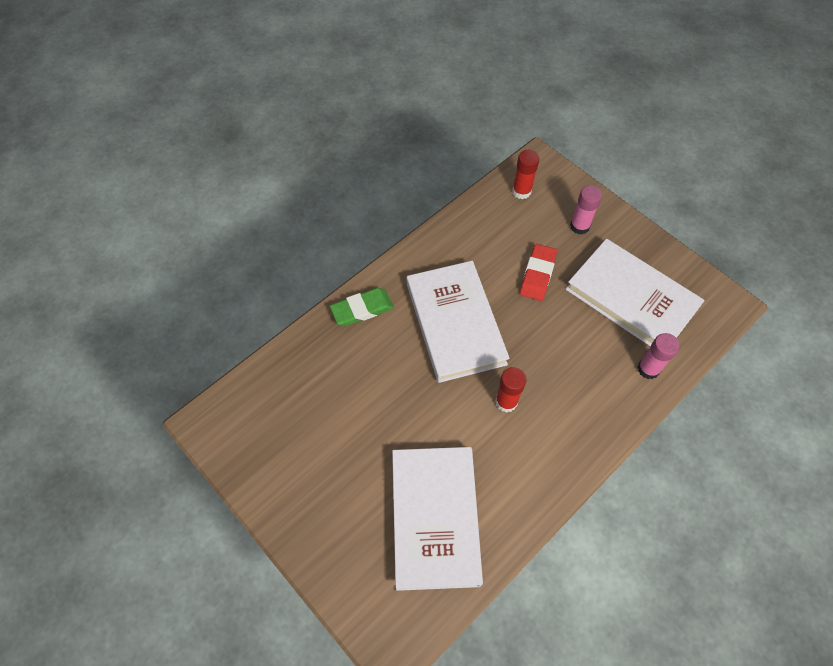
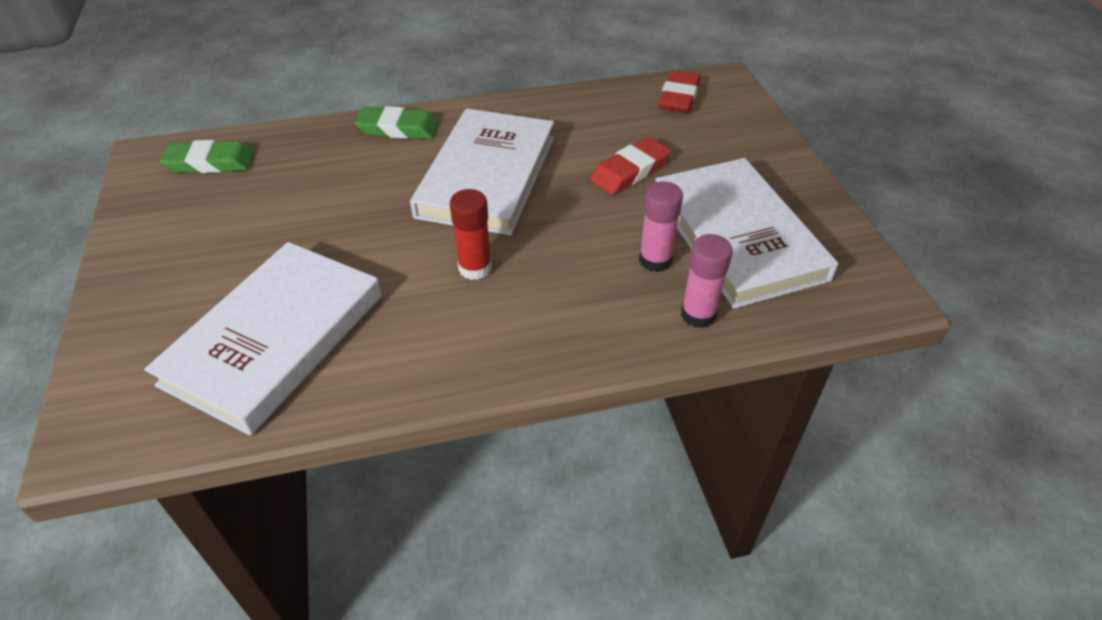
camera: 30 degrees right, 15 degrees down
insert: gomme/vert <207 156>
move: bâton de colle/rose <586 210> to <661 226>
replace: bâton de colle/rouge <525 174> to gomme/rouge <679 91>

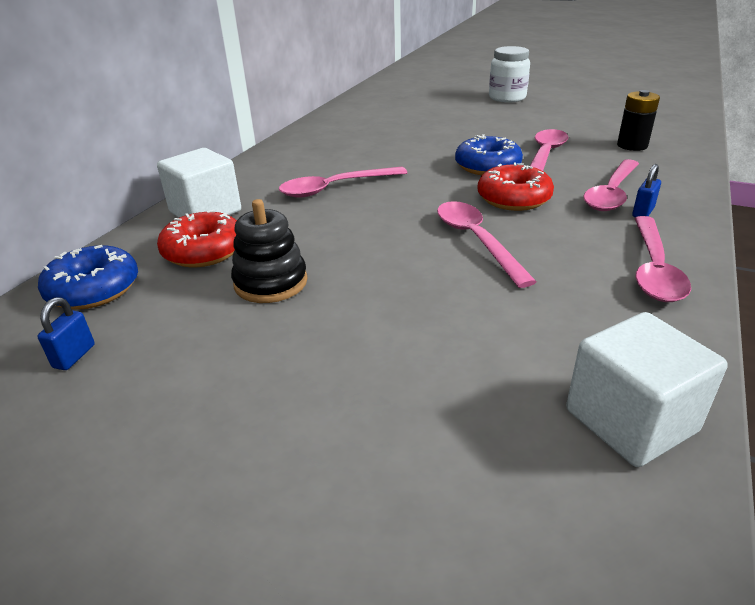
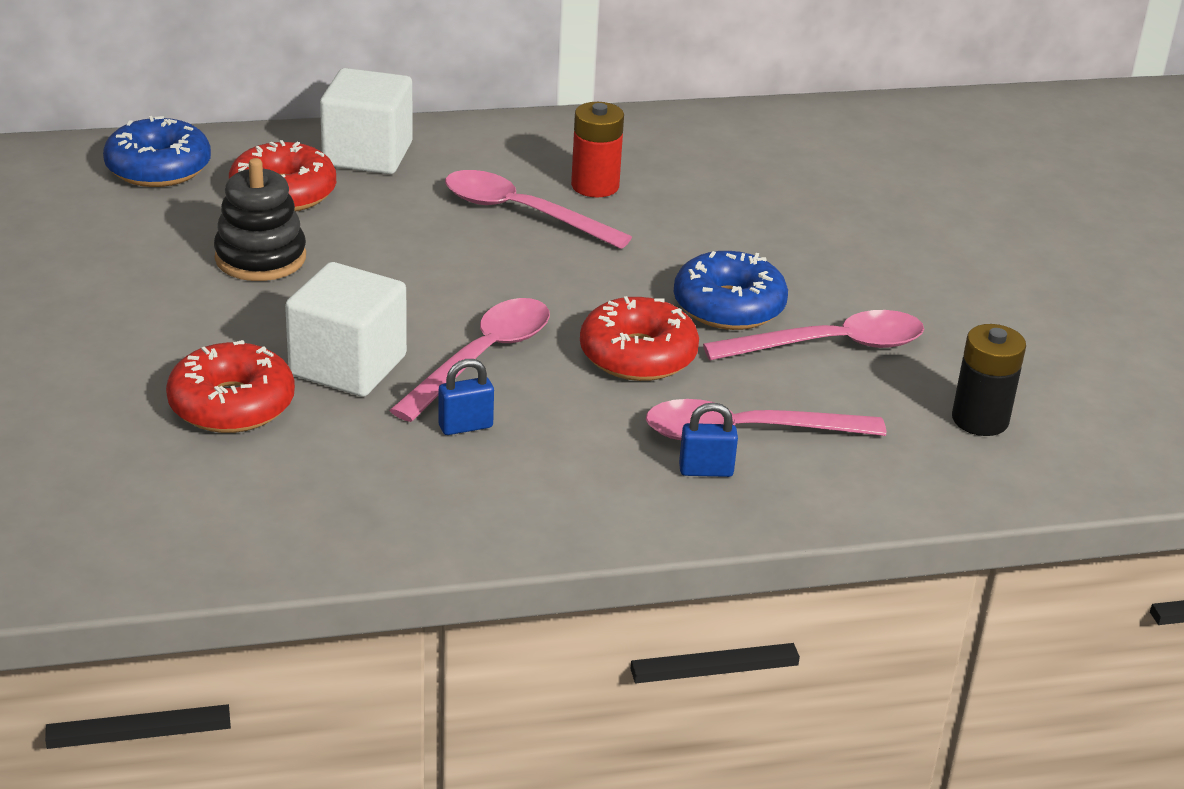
camera: 50 degrees right, 0 degrees up
delete: bocal/blanc <509 74>; cuillère/rose <662 259>
insert: beignet/rouge <230 386>; pile/rouge <597 149>
move: cadenas/bleu <66 333> to <466 397>; cube/blanc <647 389> to <346 329>

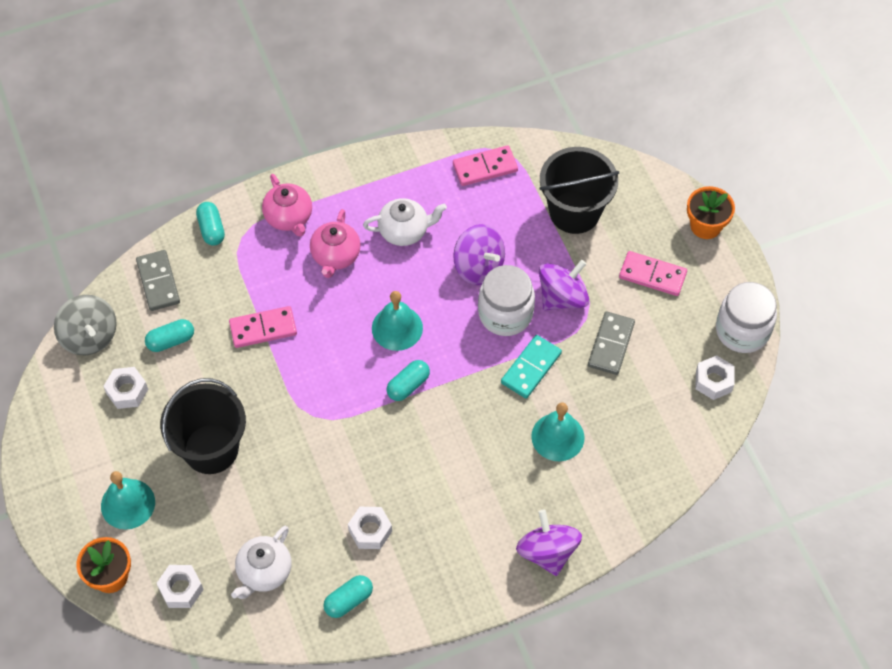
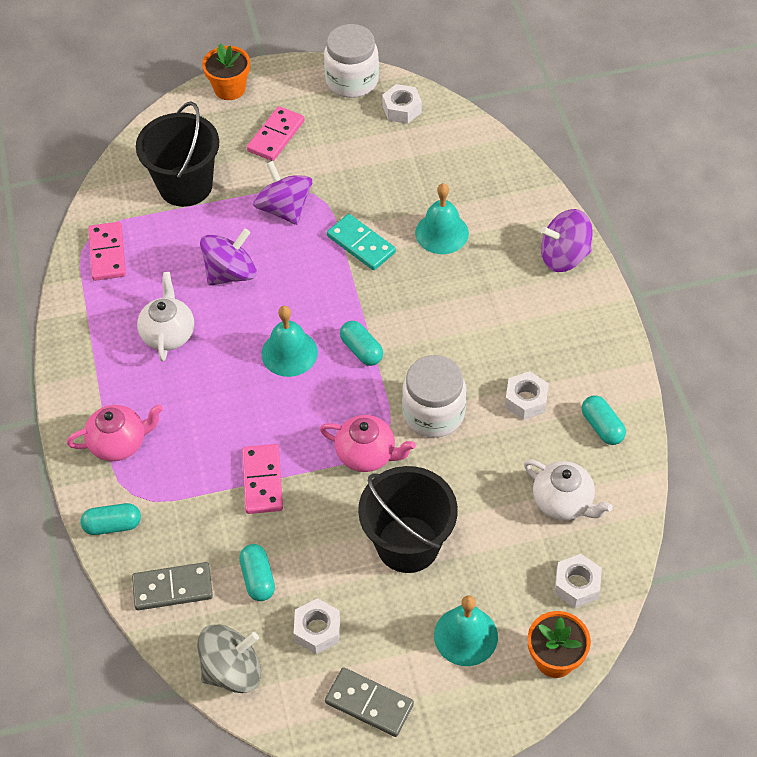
camera: 80 degrees left, 5 degrees down
move: théière/rose <335 243> to <368 443>; bocal/blanc <506 300> to <434 396>; domino/gris <611 343> to <369 702>

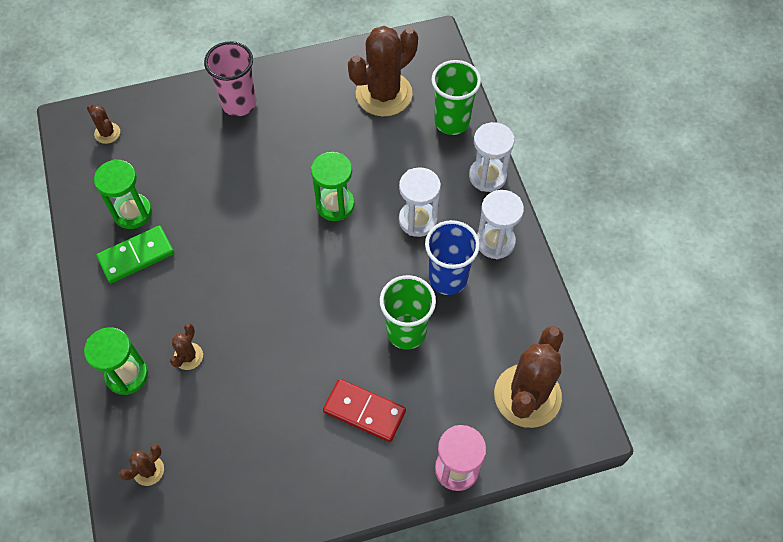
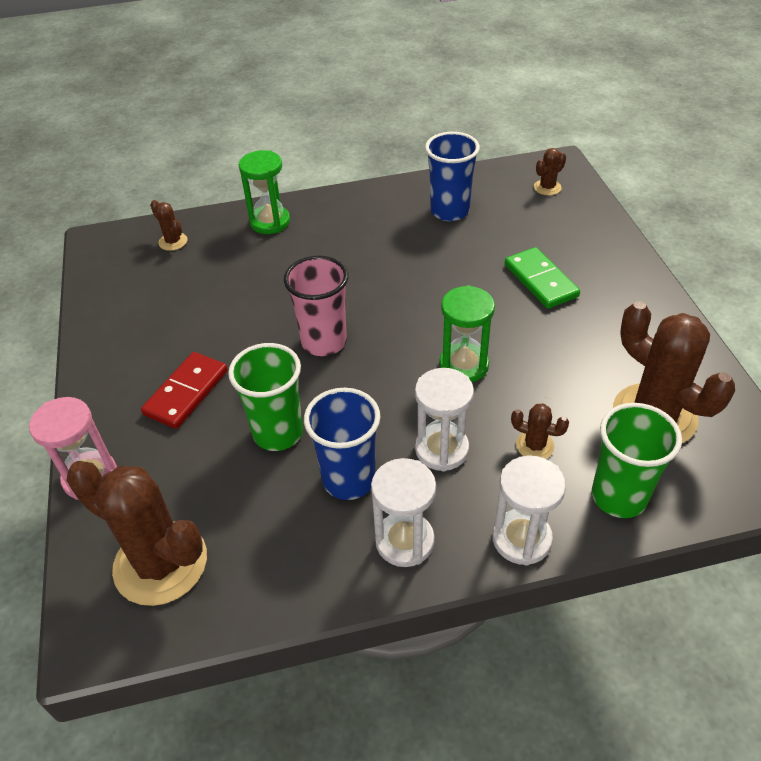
camera: 95 degrees right, 15 degrees down
move: domino/vert <135 254> to <542 278>; cactus/marron <186 346> to <540 431>; gobelet/rose <230 78> to <316 306>
replace: sablier/vert <123 194> to gobelet/bleu <452 176>

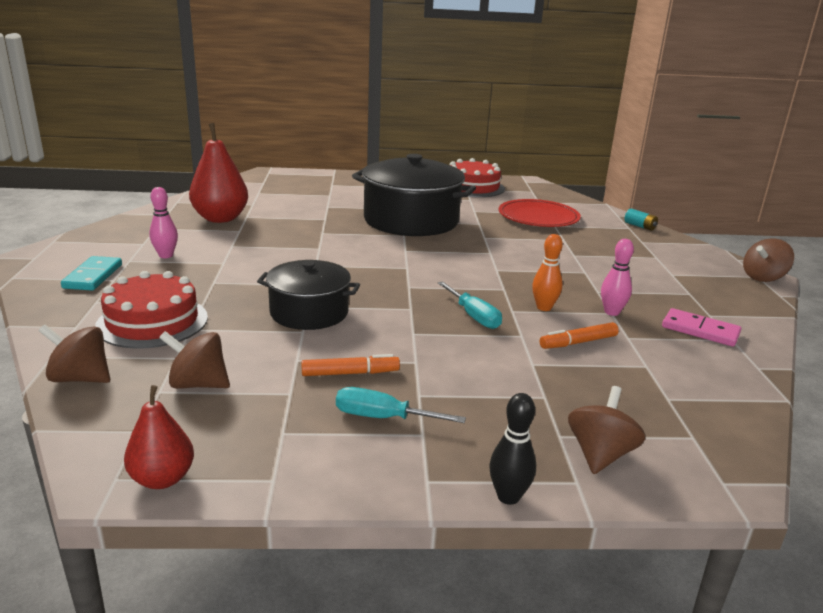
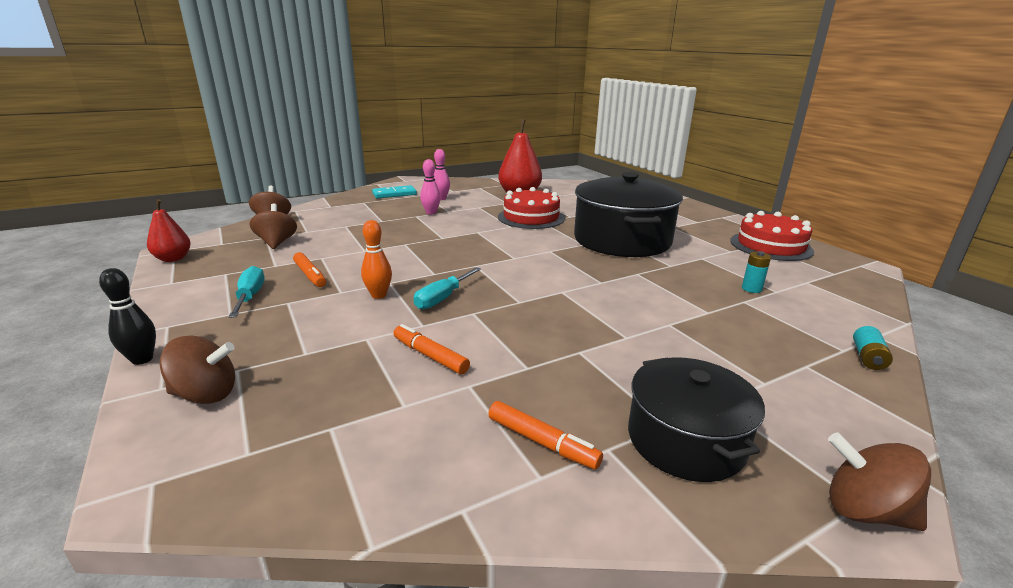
camera: 65 degrees right, 0 degrees up
move: gâteau/rouge <151 310> to <531 208>; marmite/noir <308 295> to <696 419>; quille/orange <547 272> to <376 259>; quille/rose <617 277> to <430 187>
replace: assiette/rouge <540 213> to pile/turquoise <756 272>; domino/rose <701 327> to feutre/orange <545 435>

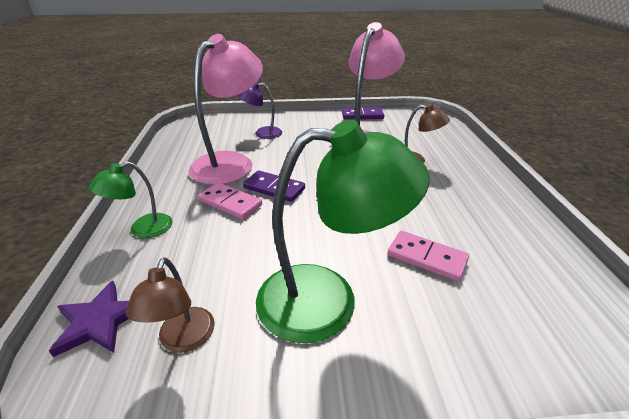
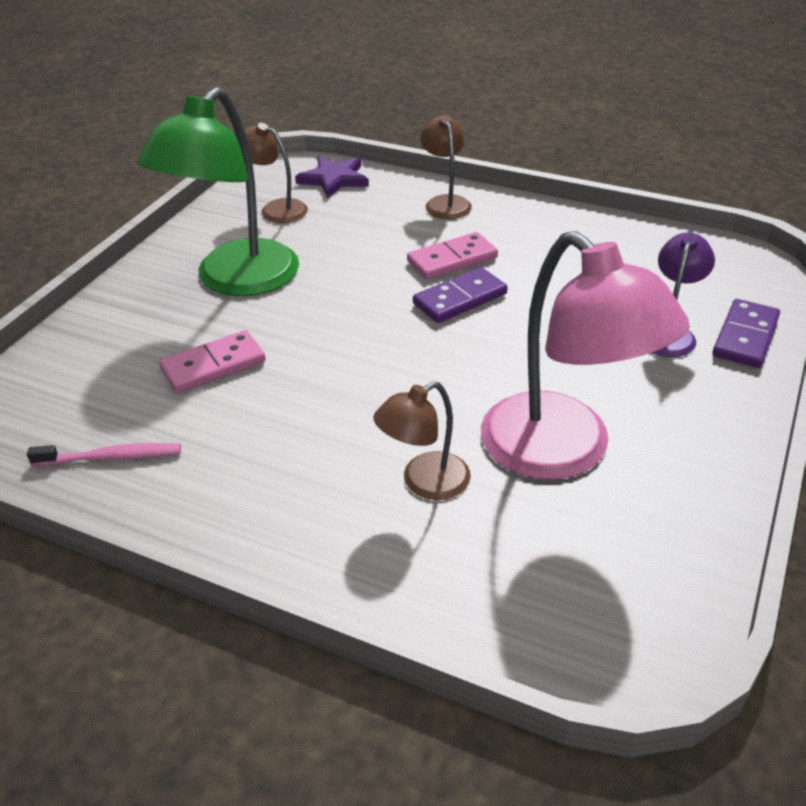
camera: 120 degrees right, 5 degrees up
delete: lampe/rose <225 109>
insert: brosse à dents/rose <104 454>
move: domino/violet <363 113> to <746 333>
recolor: lampe/vert <130 199> to lampe/marron <446 167>

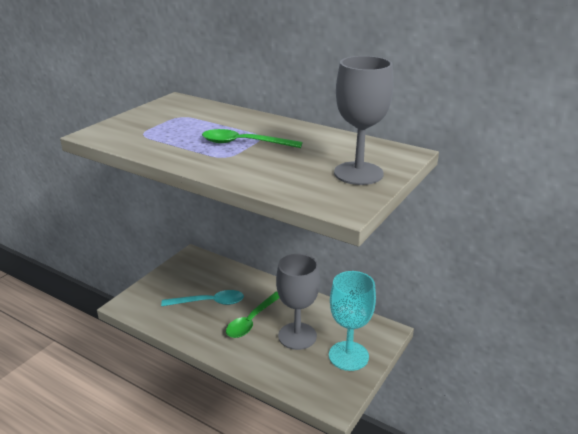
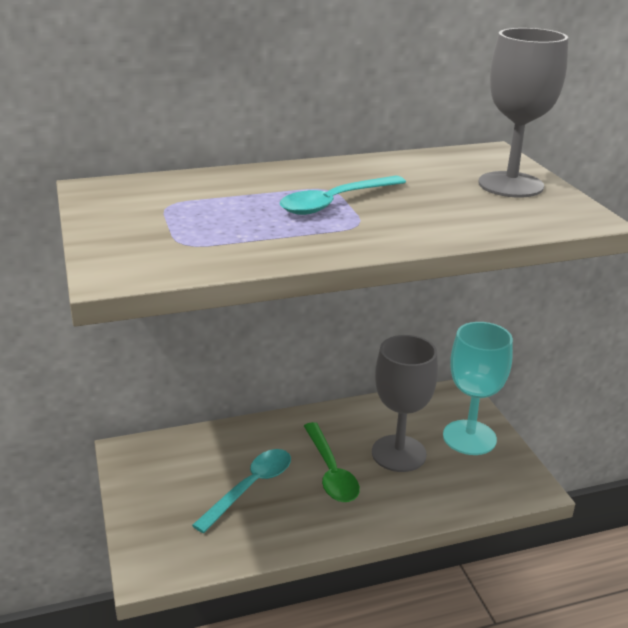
camera: 50 degrees left, 0 degrees up
recolor: cuillère/vert <252 138> to cuillère/turquoise <343 195>

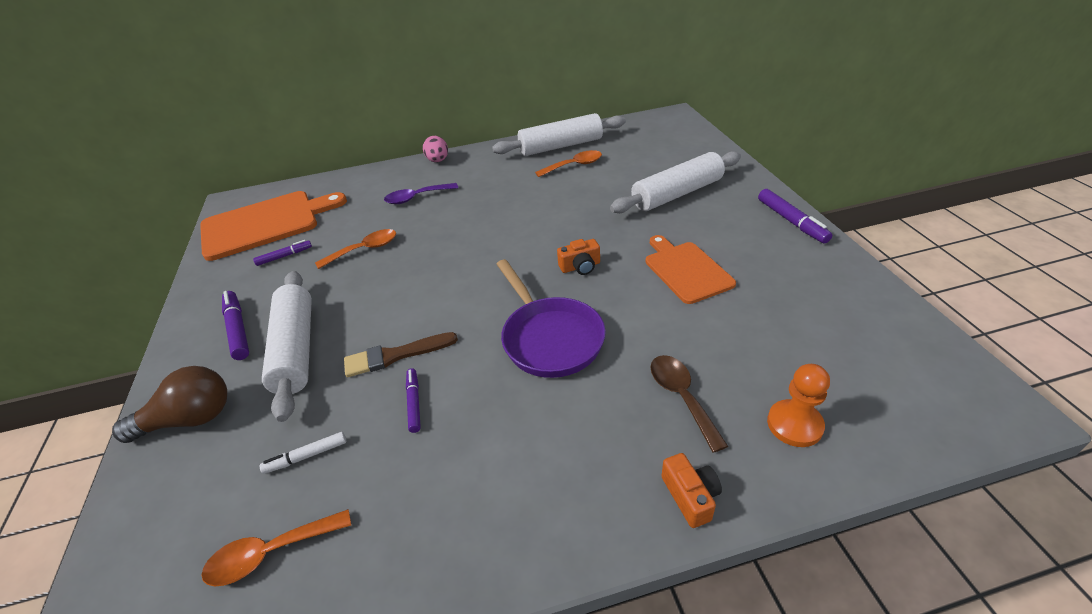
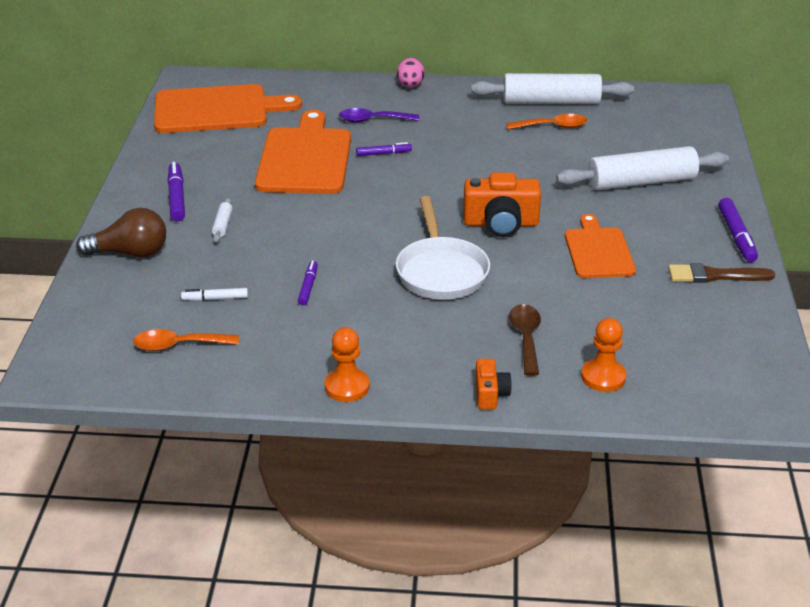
camera: 15 degrees right, 5 degrees down
insert: pion/orange <347 364>
move: feutre/violet <282 253> to <384 149>; pinceau/marron <401 354> to <721 273>
replace: cuillère/orange <355 249> to planche à découper/orange <303 152>
recolor: poêle/violet <551 318> to poêle/blanc <443 248>
resize: rouleau à pâtisserie/blanc <287 346> = <222 220> x0.40; appareil photo/orange <578 257> = <502 205> x1.83

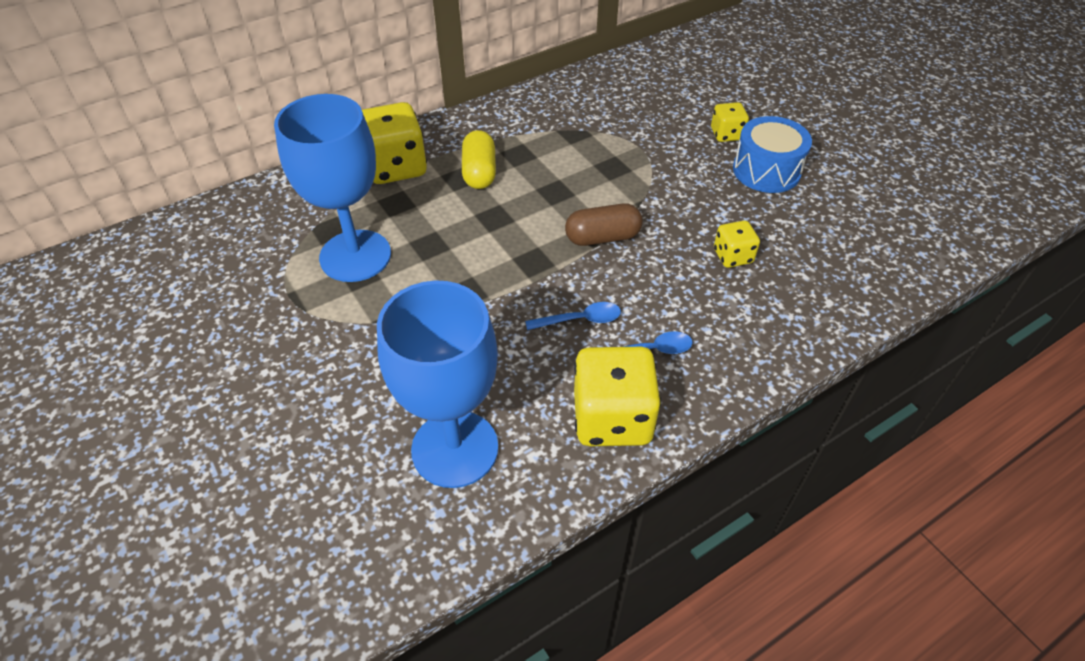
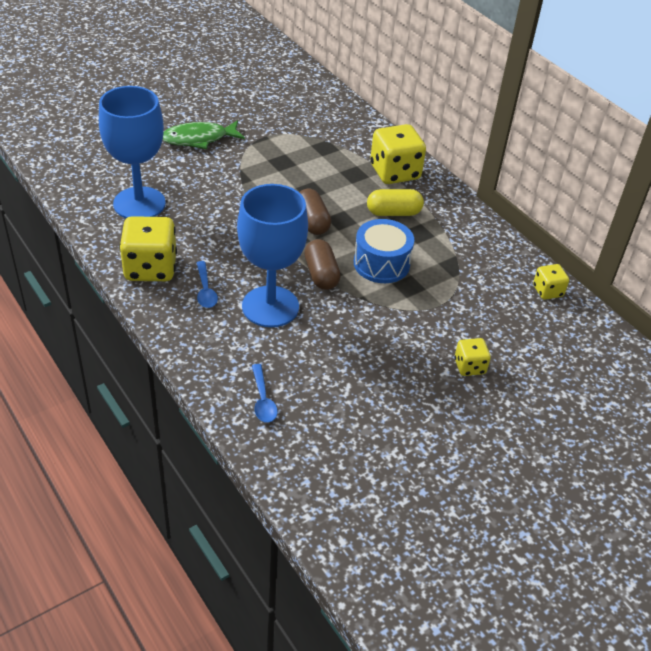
camera: 85 degrees right, 5 degrees down
insert: poisson/vert <204 134>; gélule/marron <315 212>
move: verre à pied/bleu <332 188> to <272 255>; cuillère/bleu <573 316> to <265 393>; dé/jaune <737 244> to <551 282>; tambour/bleu <772 154> to <384 251>

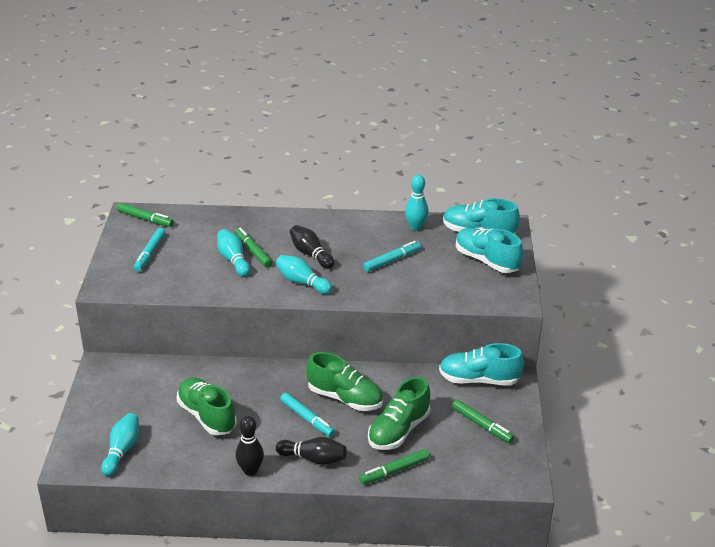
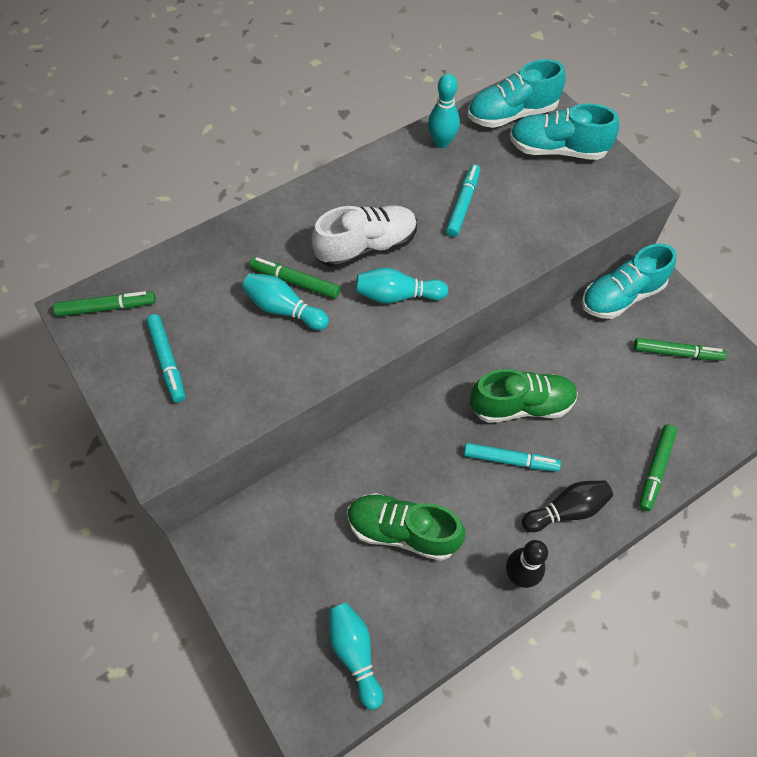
camera: 35 degrees left, 25 degrees up
delete: chaussure/vert <399 413>
replace: quille/noir <312 247> to chaussure/blanc <364 237>

